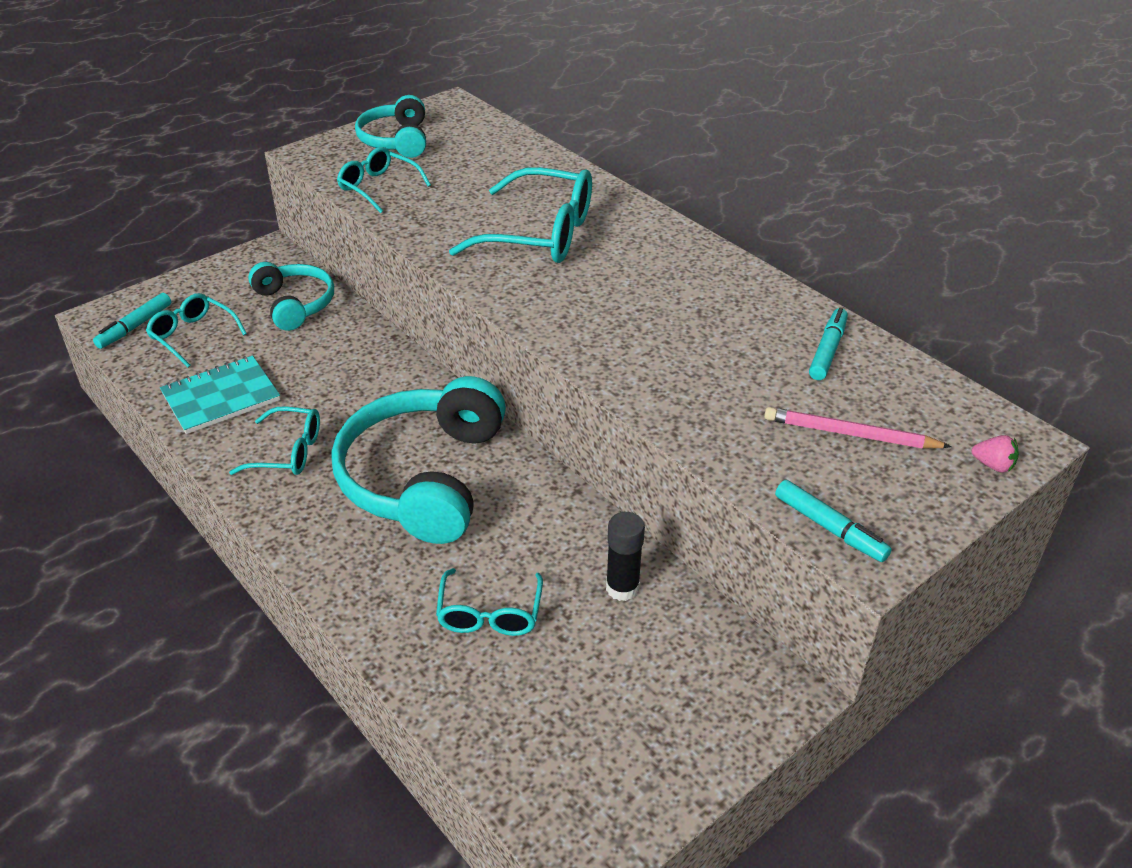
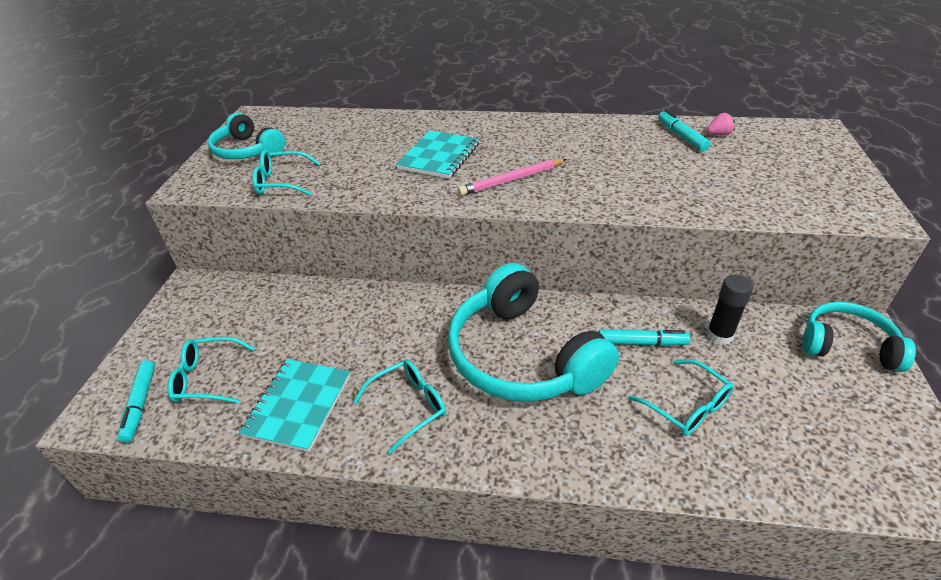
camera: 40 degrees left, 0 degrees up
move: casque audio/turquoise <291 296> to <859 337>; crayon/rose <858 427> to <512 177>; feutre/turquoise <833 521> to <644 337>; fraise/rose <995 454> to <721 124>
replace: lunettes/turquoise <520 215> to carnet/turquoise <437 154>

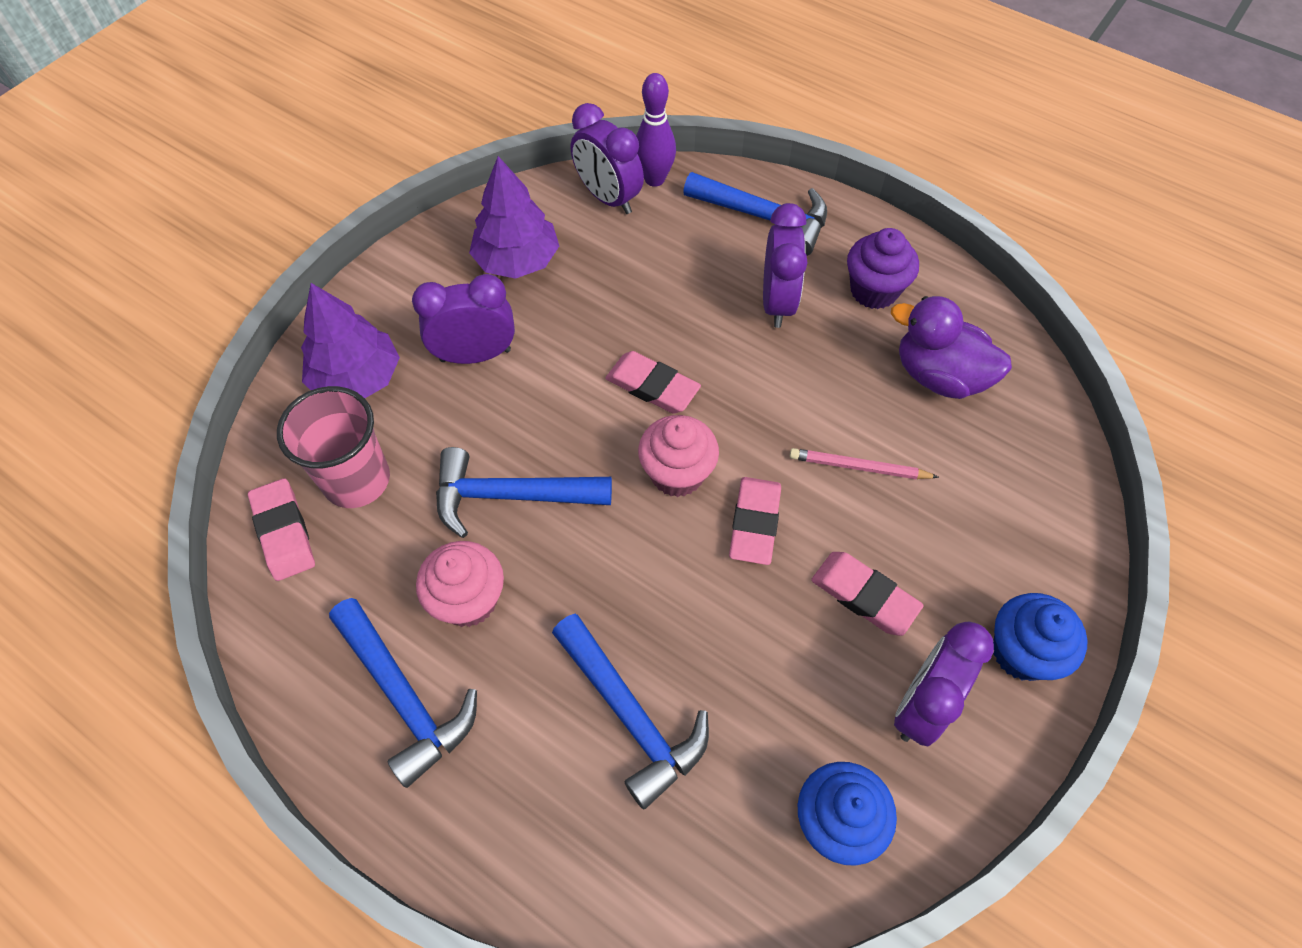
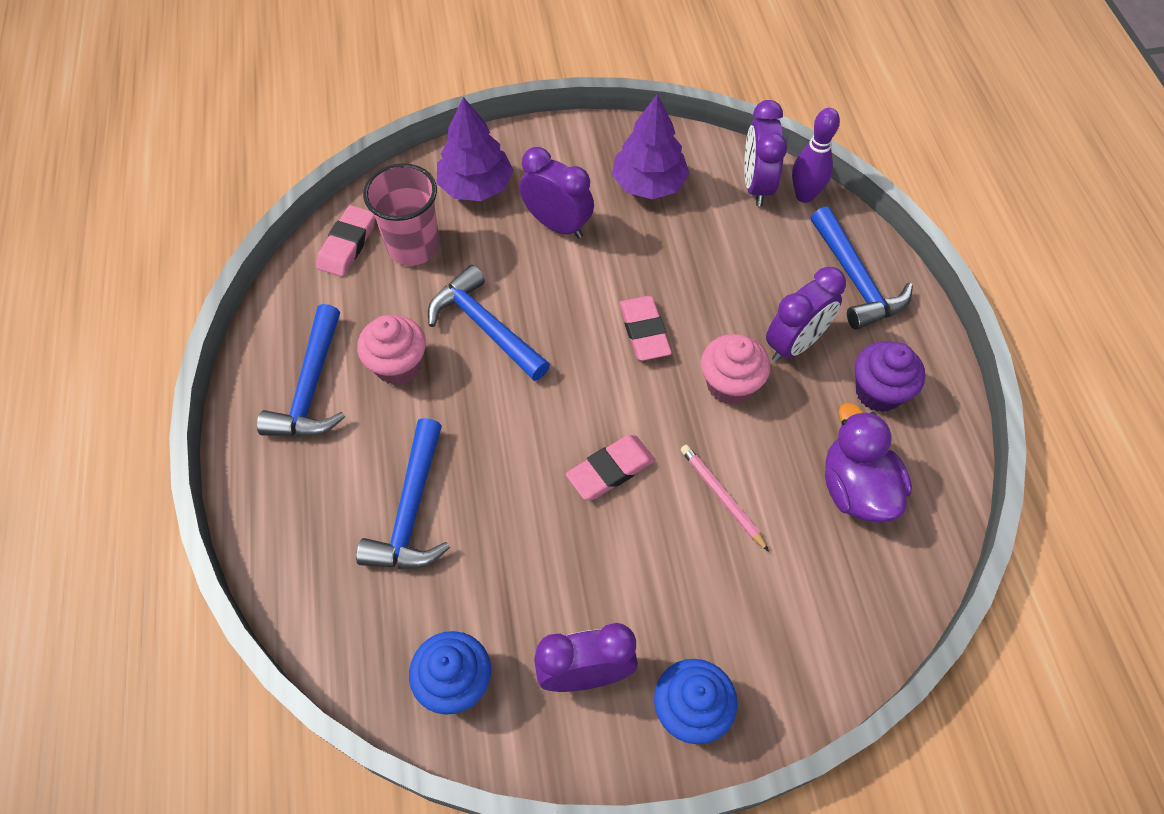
camera: 45 degrees right, 0 degrees up
delete: gomme/rose <867 594>
move: muffin/rose <678 456> to <735 369>

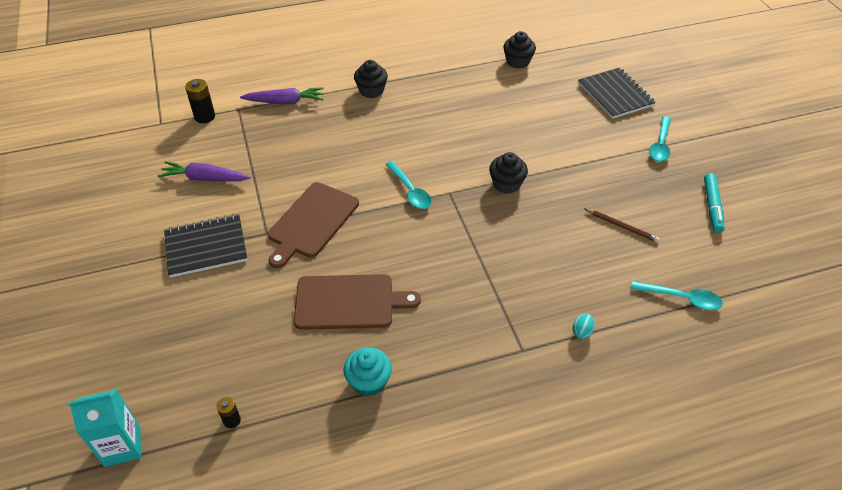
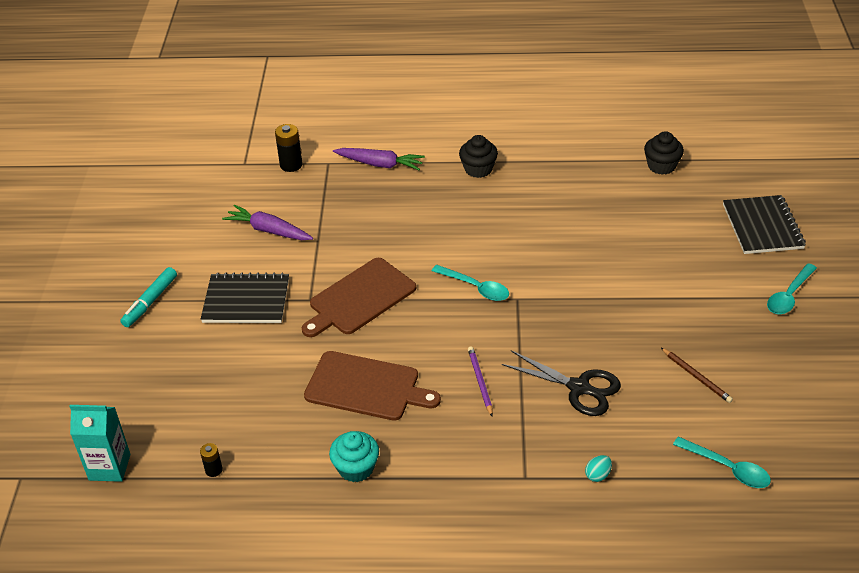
camera: 20 degrees right, 5 degrees down
delete: muffin/noir <508 173>
insert: crayon/violet <480 381>; ciseaux/noir <561 383>
move: feutre/turquoise <714 203> to <148 297>
rotate: cuillère/turquoise <408 185> = <470 283> 45 degrees counterclockwise

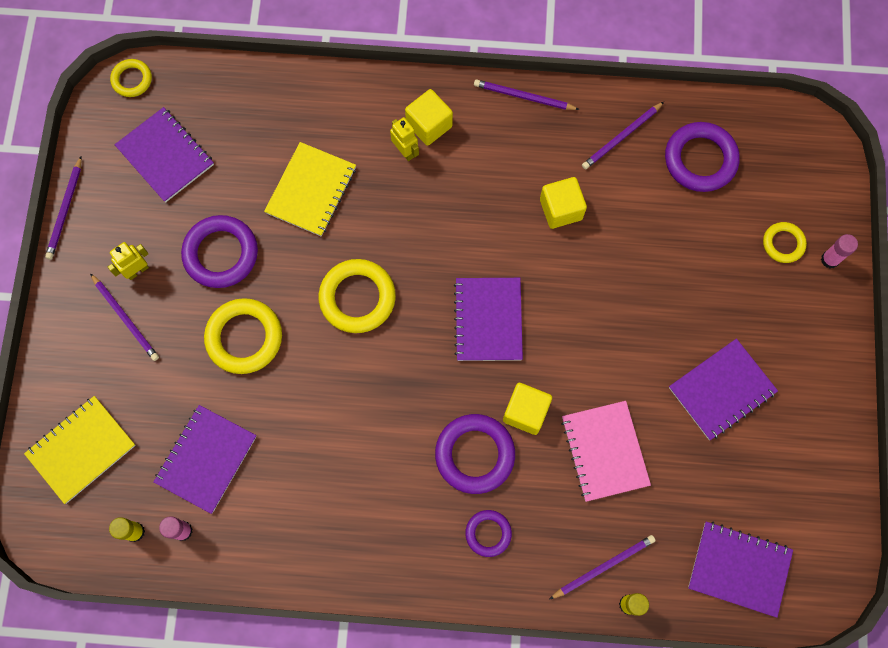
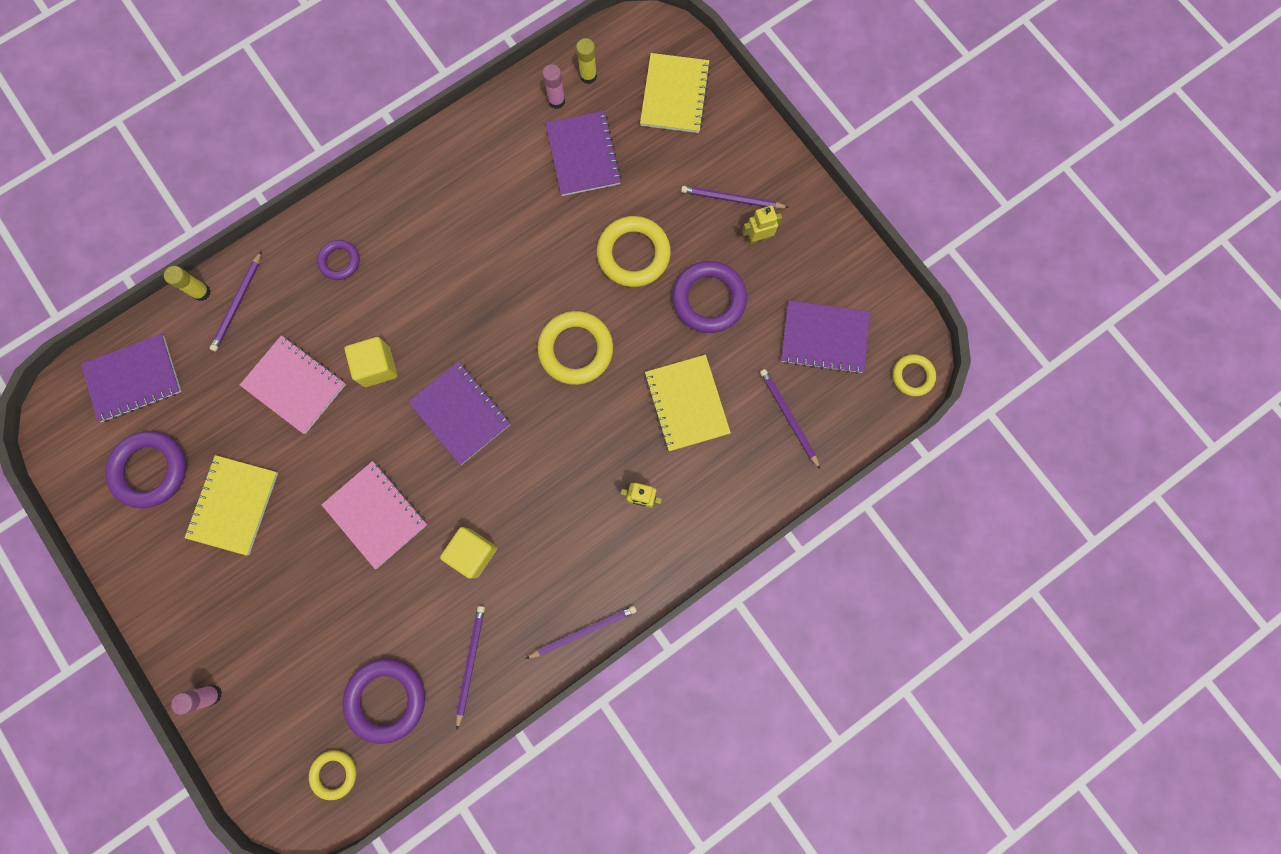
camera: 140 degrees right, 5 degrees up
delete: cube/jaune <429 117>
insert: carnet/rose <374 515>
move: crayon/violet <63 207> to <790 419>; anneau/violet <475 454> to <145 469>; anneau/jaune <785 242> to <332 775>
recolor: carnet/violet <723 389> to carnet/jaune <231 505>
rotate: robot/jaune <128 261> = <762 225> 120 degrees counterclockwise

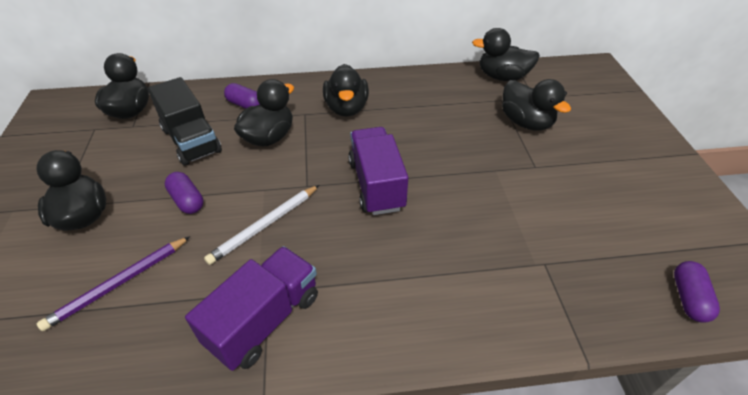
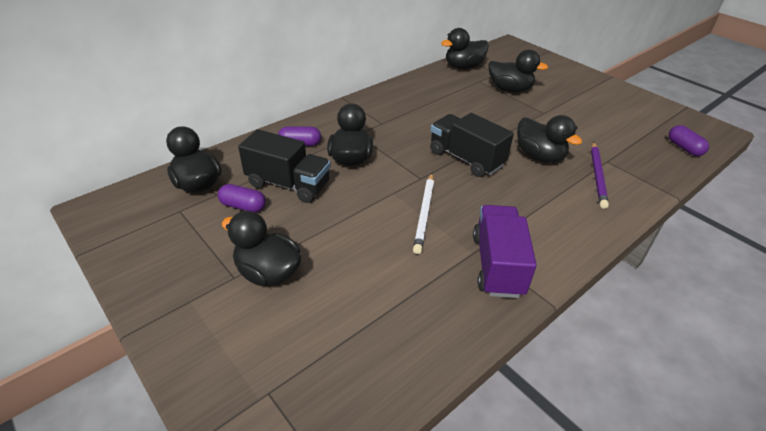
camera: 35 degrees left, 5 degrees down
move: crayon/violet <113 283> to <600 175>; gélule/violet <184 193> to <242 198>; canard/noir <346 90> to <549 139>
recolor: camion/violet <378 171> to camion/noir <472 145>

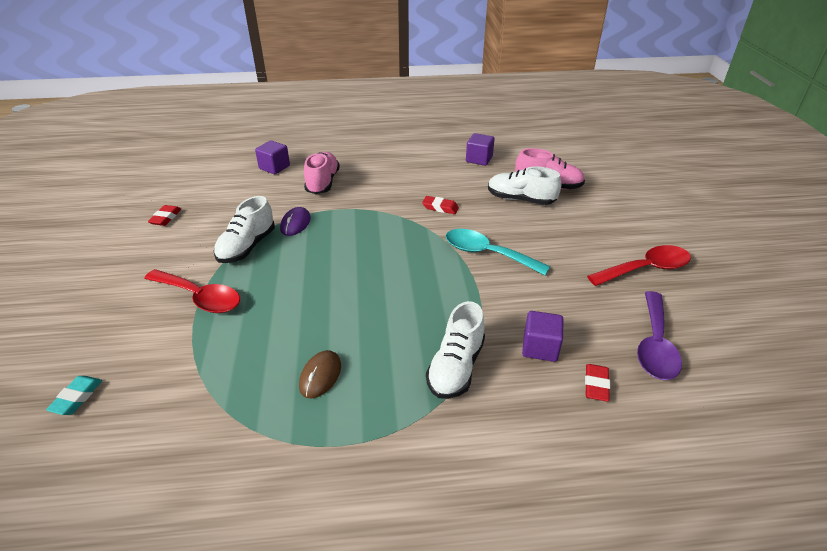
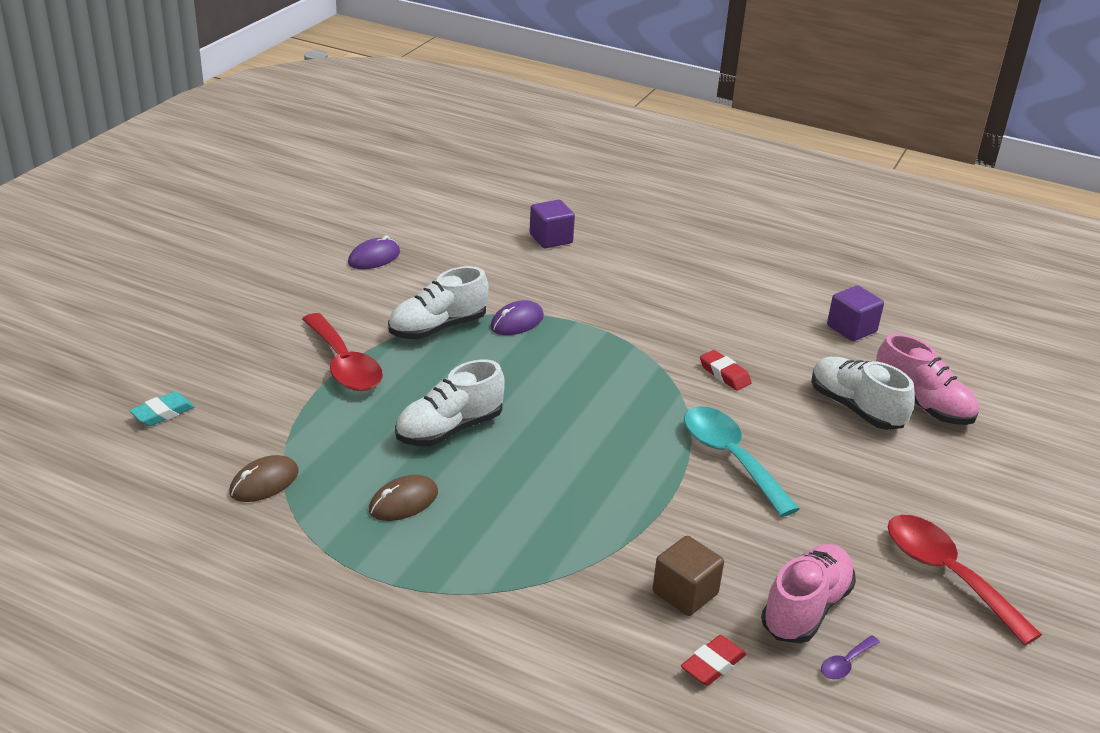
camera: 30 degrees right, 5 degrees down
insert: souris/marron <264 478>
move: chaussure/rose <322 173> to <808 593>; chaussure/blanc <455 350> to <450 403>
replace: gomme/rouge <164 215> to souris/violet <374 252>
recolor: cube/violet <542 336> to cube/marron <688 576>
rotate: cuillère/rouge <639 265> = <965 580> 135 degrees counterclockwise
resize: cuillère/violet <659 335> = <850 657> x0.42

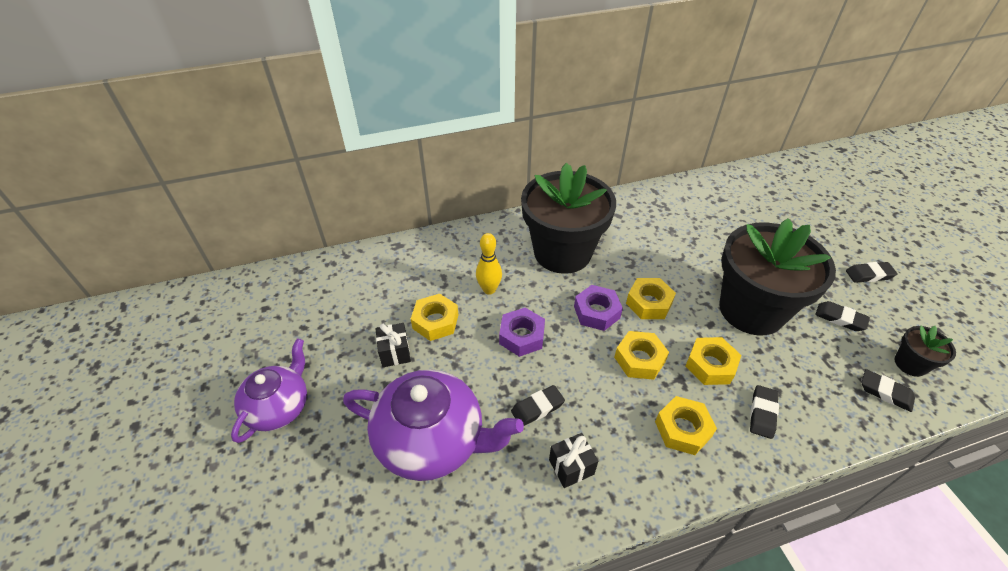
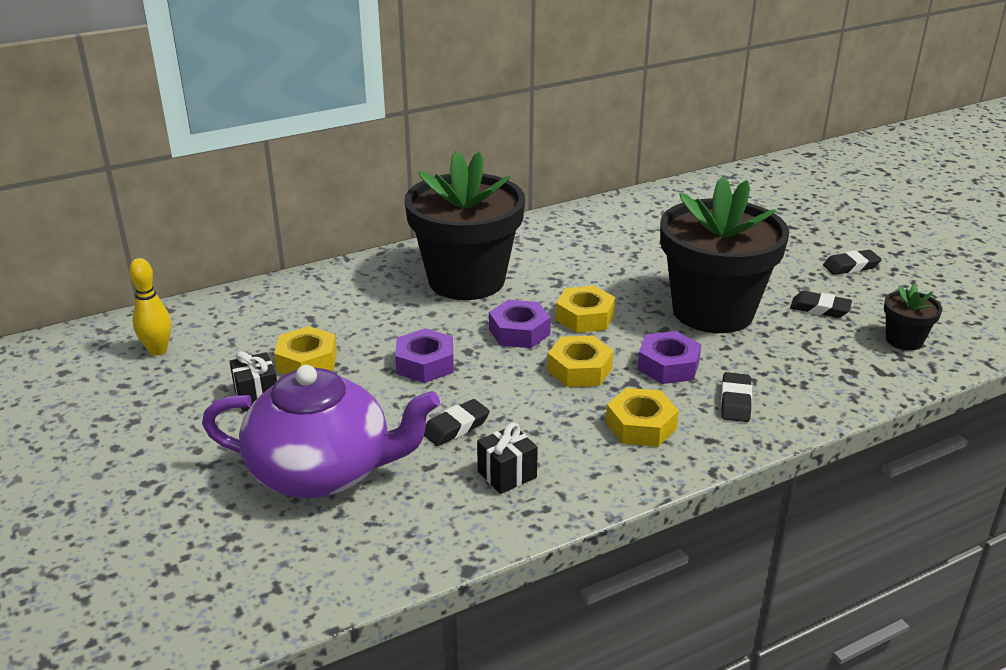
camera: 10 degrees left, 15 degrees down
delete: théière/violet <269 390>; gomme/noir <888 390>
move: quille/jaune <489 264> to <150 307>
recolor: écrou/jaune <713 361> to écrou/violet <669 357>

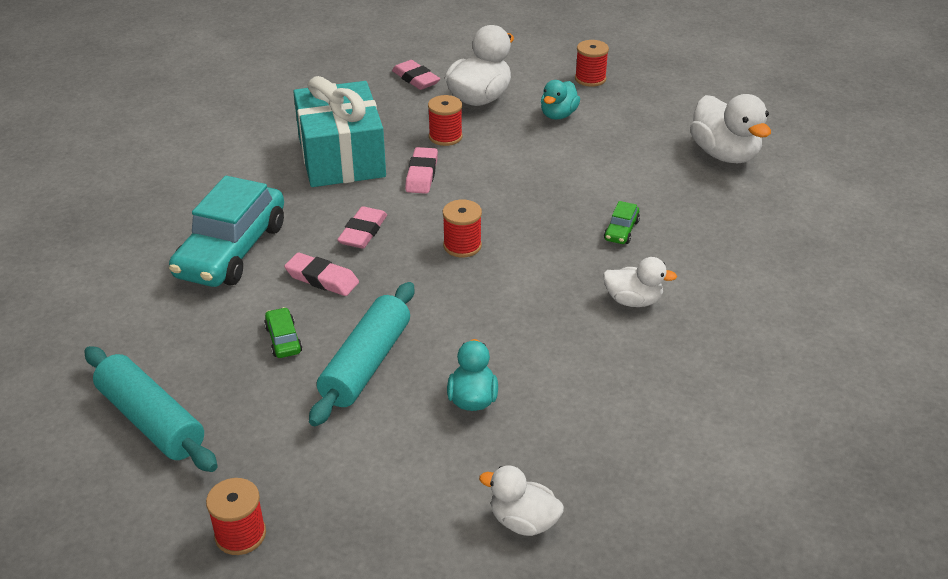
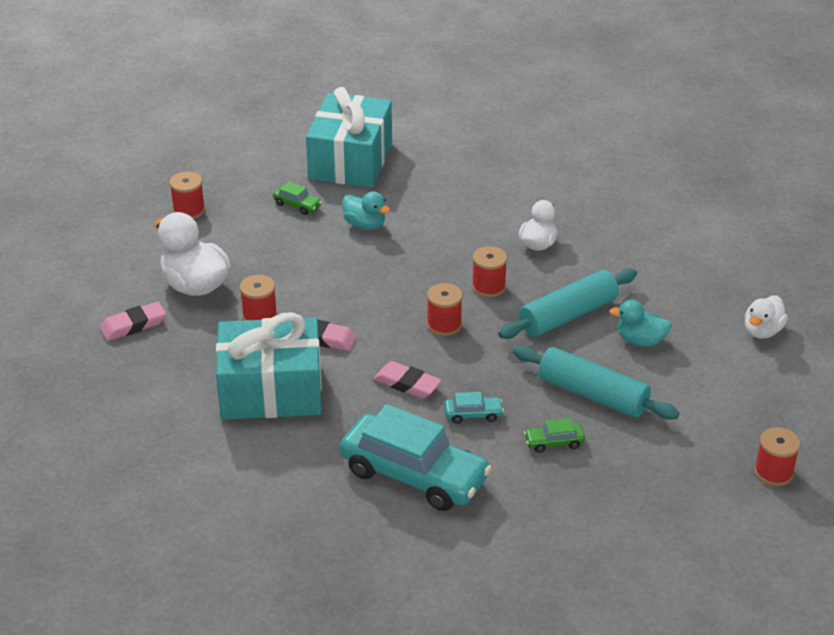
camera: 80 degrees left, 0 degrees up
insert: bobine/rouge <489 272>
move: rouleau à pâtisserie/turquoise <151 409> to <567 303>; canard/turquoise <560 99> to <366 210>; voiture/vert <622 222> to <297 198>
replace: gomme/rose <321 274> to voiture/turquoise <474 408>; canard/blanc <730 128> to cadeau/turquoise <349 137>

